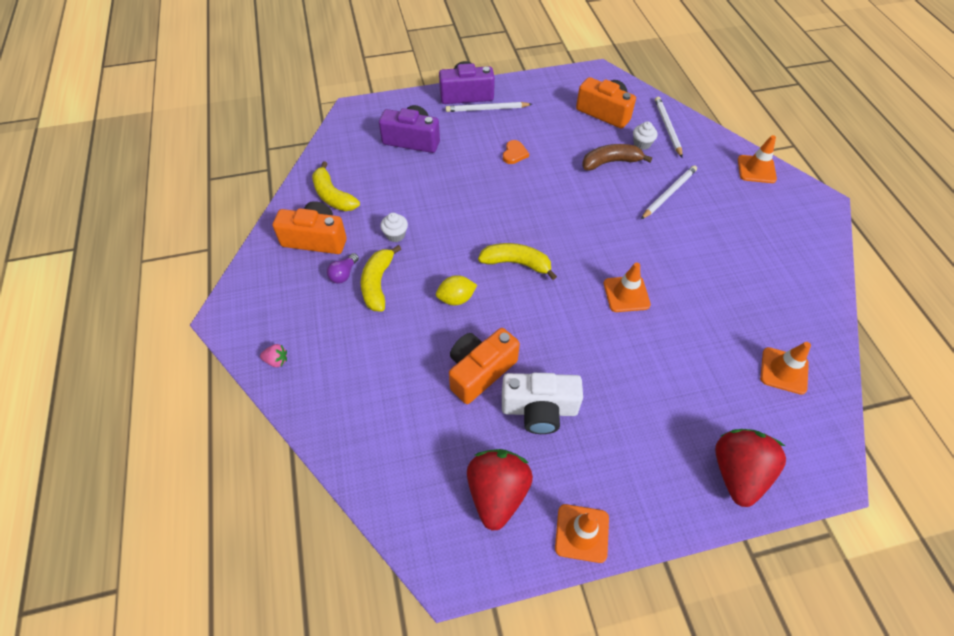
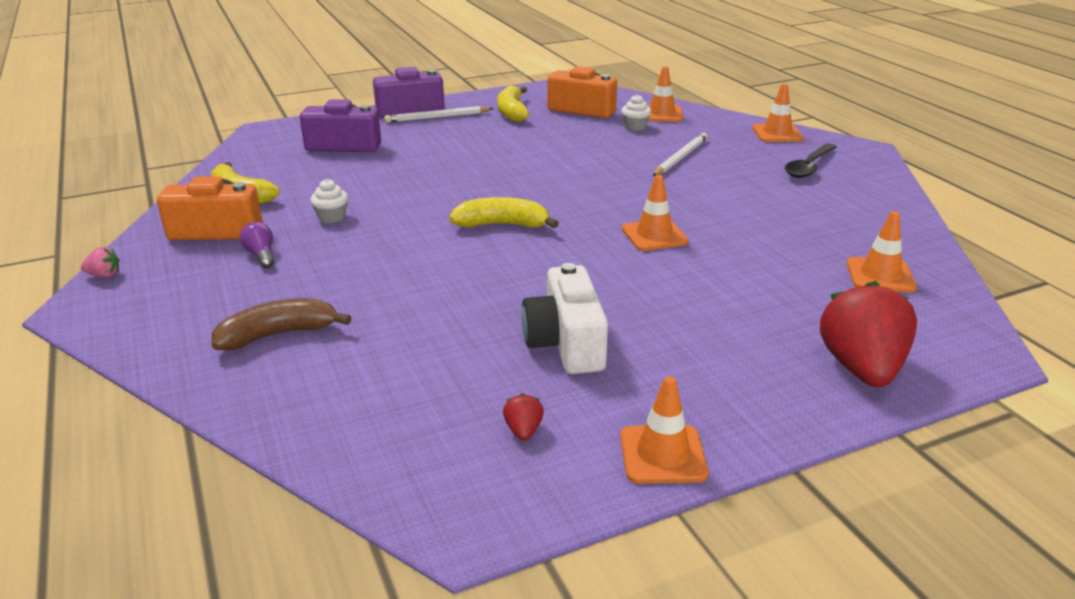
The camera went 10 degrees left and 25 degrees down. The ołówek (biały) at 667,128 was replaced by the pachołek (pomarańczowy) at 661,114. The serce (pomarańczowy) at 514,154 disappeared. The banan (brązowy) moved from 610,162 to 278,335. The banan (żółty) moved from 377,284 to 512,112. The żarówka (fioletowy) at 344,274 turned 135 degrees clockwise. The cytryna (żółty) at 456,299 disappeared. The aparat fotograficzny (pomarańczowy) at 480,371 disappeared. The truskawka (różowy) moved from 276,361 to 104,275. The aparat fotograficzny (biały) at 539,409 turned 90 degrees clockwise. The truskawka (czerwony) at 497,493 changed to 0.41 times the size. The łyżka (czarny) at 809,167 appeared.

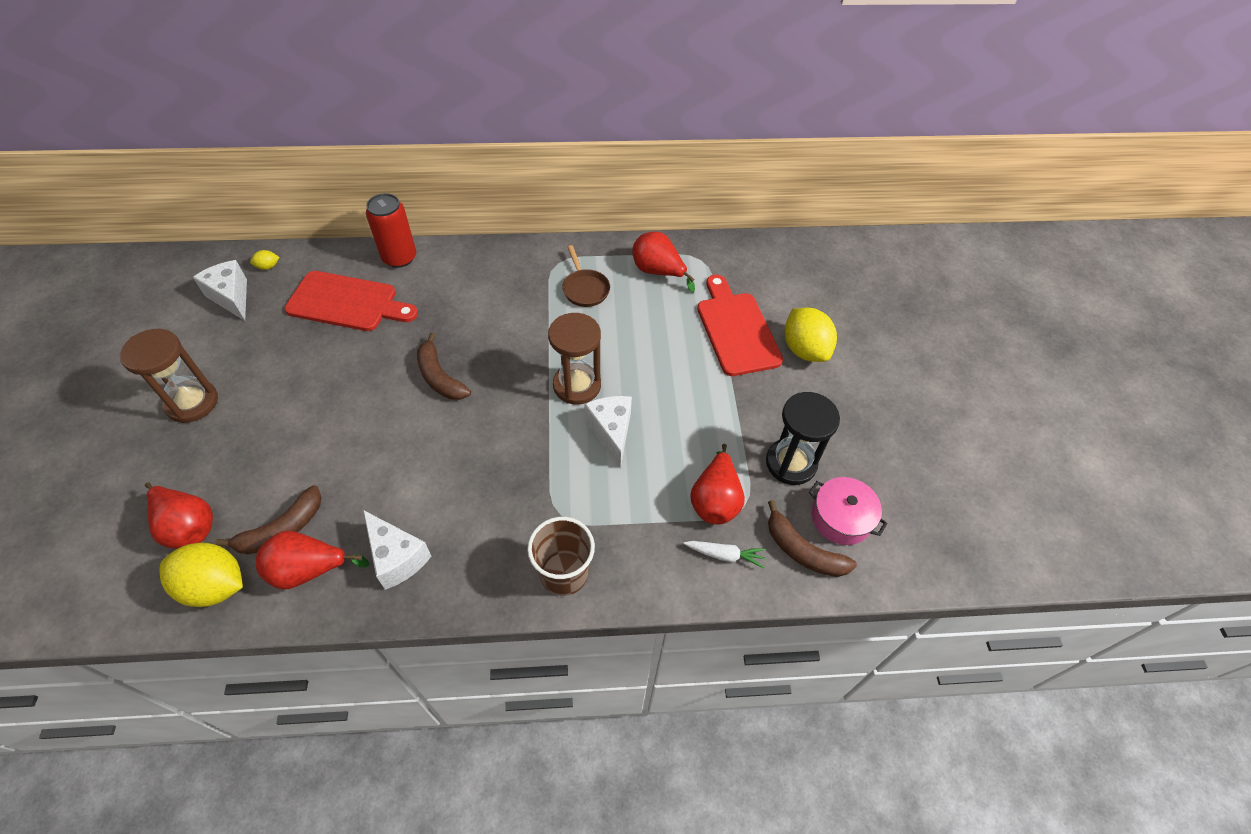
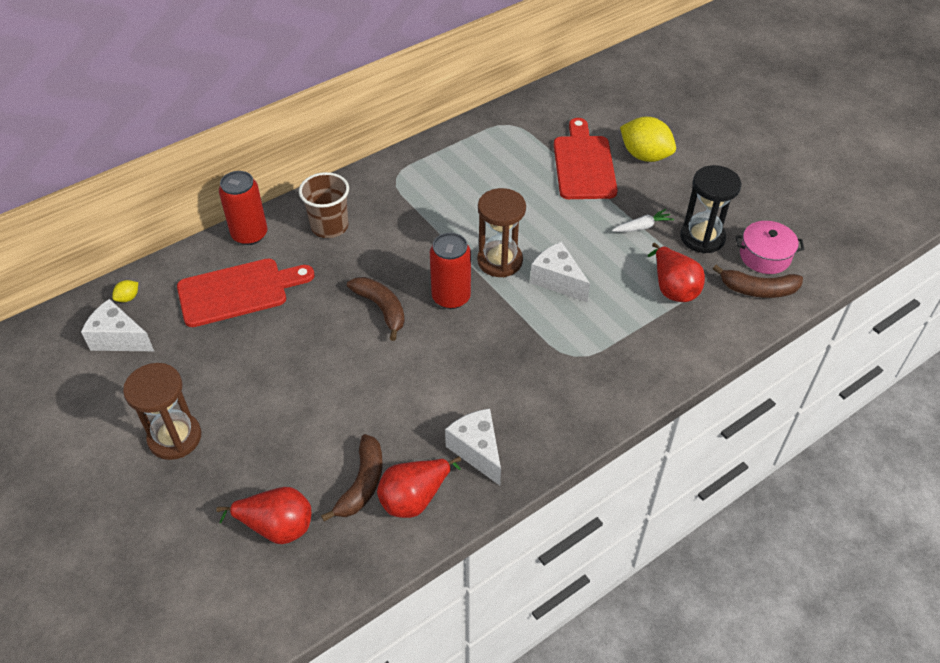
The camera went 30 degrees left and 5 degrees down. The gruszka (czerwony) at 658,272 disappeared. The patelnia (brązowy) at 585,289 disappeared. The deska do krojenia (czerwony) at 736,330 turned 45 degrees clockwise. The banan (brązowy) at 440,377 turned 150 degrees counterclockwise. The ser (biały) at 397,557 turned 135 degrees counterclockwise. The szklanka (brązowy) moved from 564,573 to 329,226. The marchewka (biały) moved from 725,555 to 642,227. The cytryna (żółty) at 215,586 disappeared. The puszka (czerwony) at 451,297 appeared.

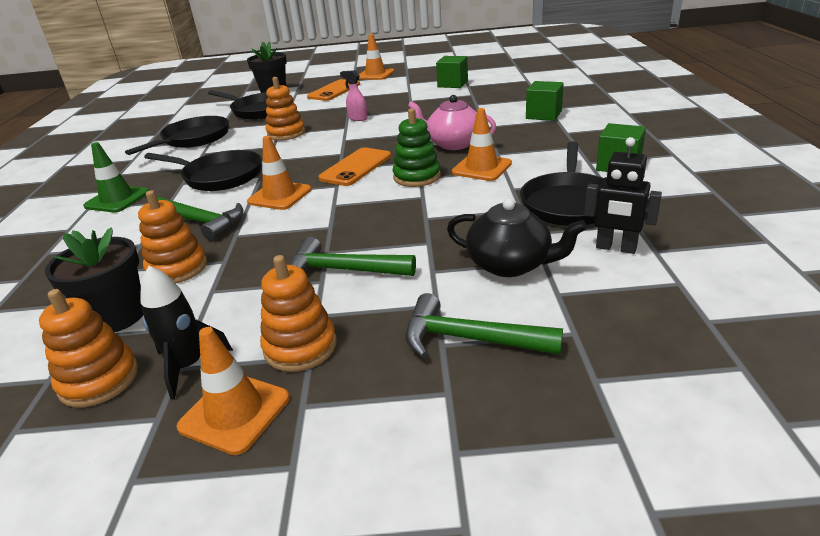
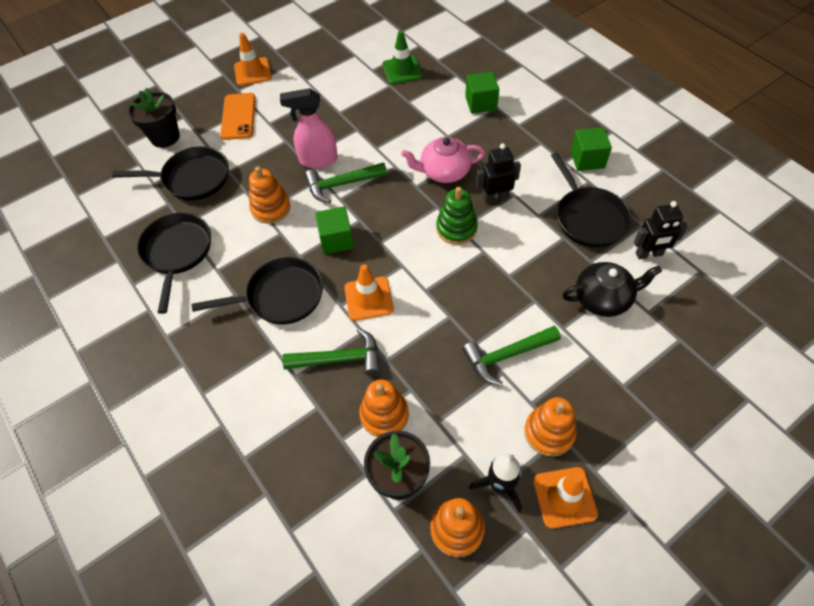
The camera went 35 degrees left and 25 degrees up. The sześcian (zielony) moved from 452,84 to 336,240. The spryskiwacz (różowy) at 357,118 changed to 1.78 times the size. The pachołek (pomarańczowy) at 481,168 was replaced by the robot (czarny) at 495,198. The pachołek (zielony) moved from 117,199 to 402,70. The telefon (pomarańczowy) at 356,167 disappeared. The młotek (zielony) moved from 469,339 to 341,184.

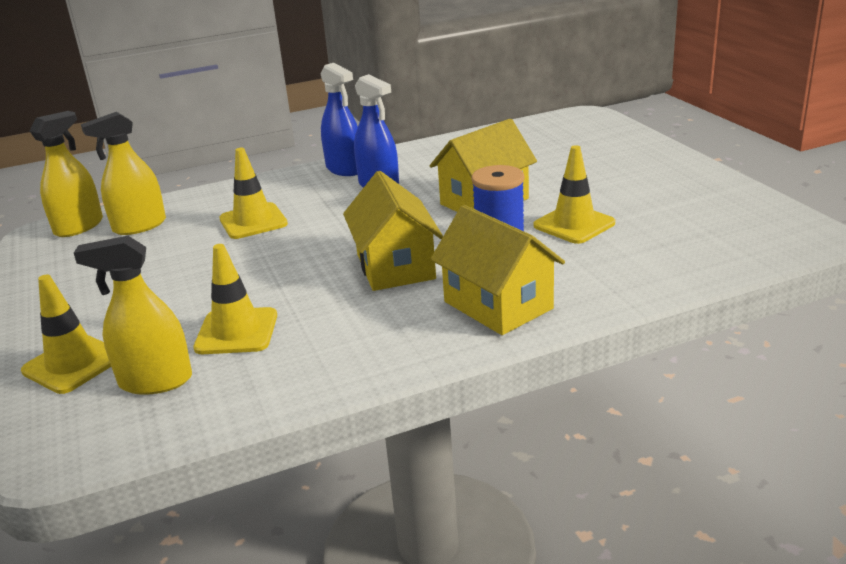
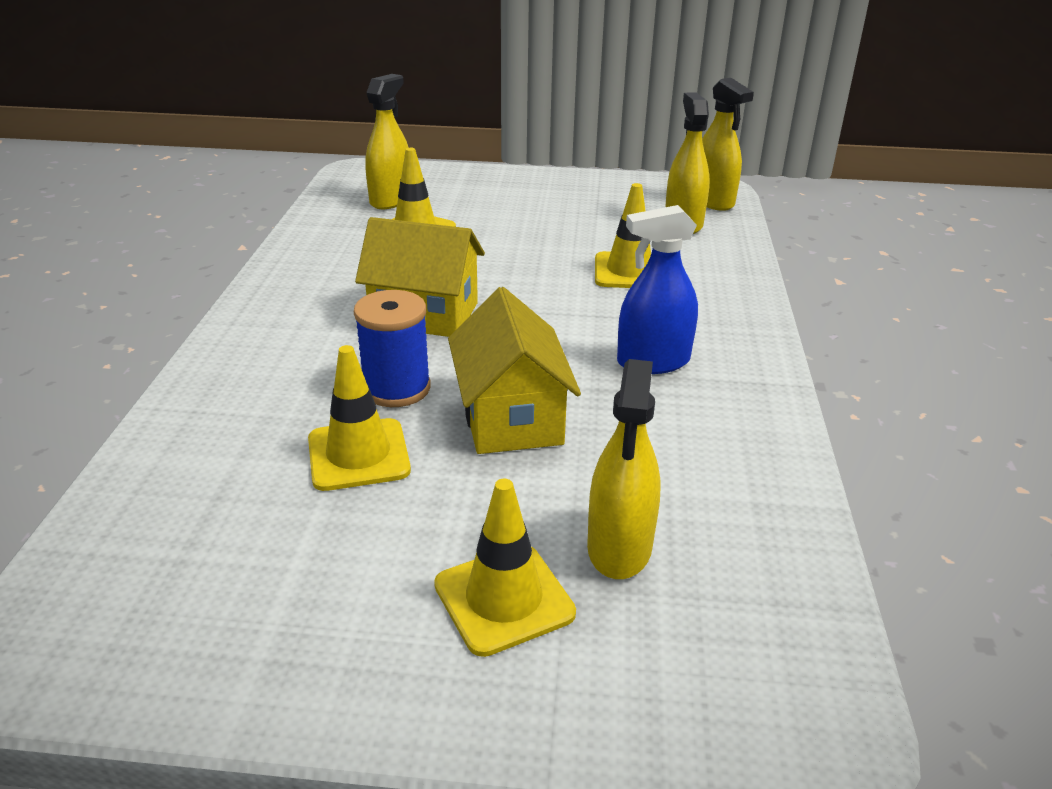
The camera went 115 degrees right and 5 degrees up. The spryskiwacz (niebieski) at 344,169 disappeared. The domek (żółty) at 498,305 disappeared. The pachołek (żółty) moved from 73,364 to 504,599. The spryskiwacz (żółty) at 619,547 appeared.

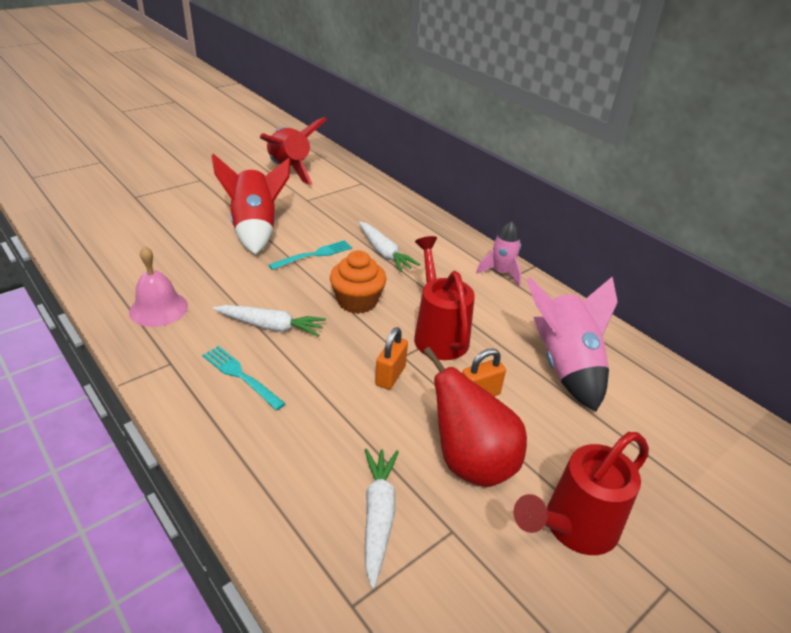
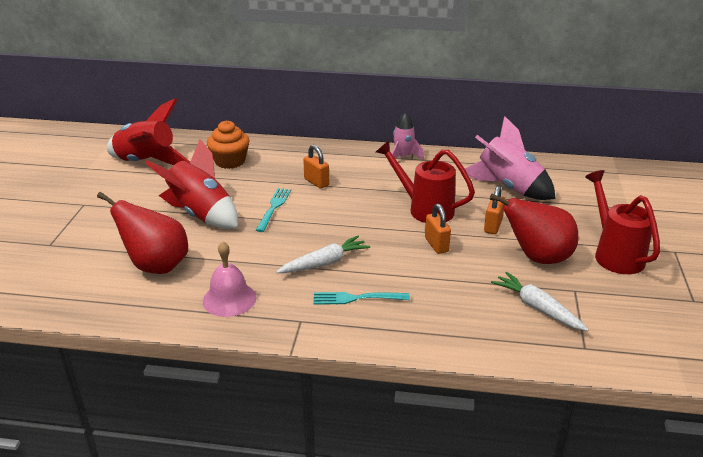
The camera went 40 degrees left and 5 degrees down. The marchewka (biały) at 384,253 was replaced by the kłódka (pomarańczowy) at 316,182. The muffinka (pomarańczowy) moved from 357,301 to 230,161. The konewka (czerwony) at 573,527 turned 150 degrees clockwise. The gruszka (czerwony) at 156,266 appeared.

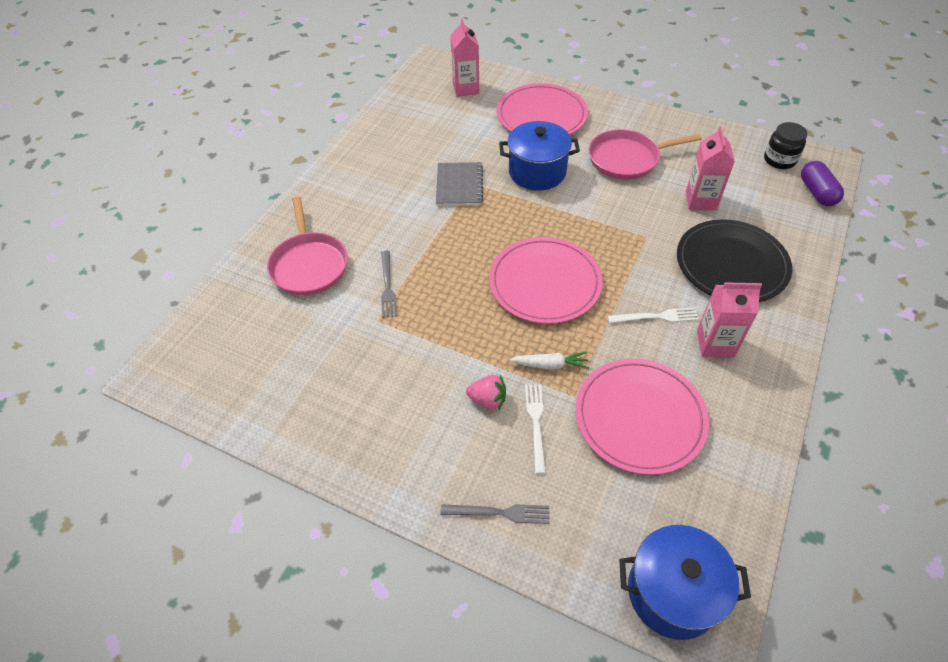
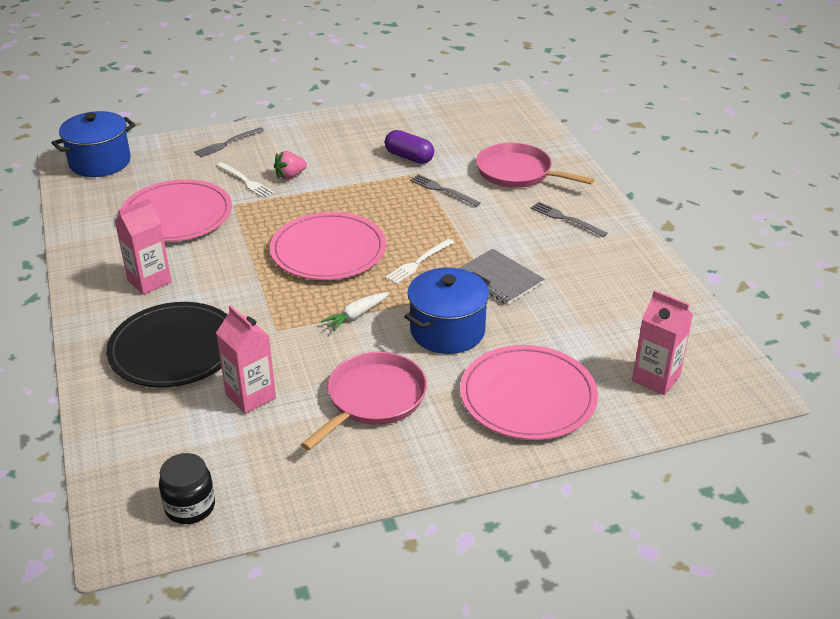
The camera went 135 degrees right and 15 degrees down. The kapsułka (fioletowy) moved from 817,192 to 409,157. The widelec (biały) moved from 656,317 to 418,262. The marchewka (biały) moved from 550,365 to 356,315. The widelec (szary) at 566,219 appeared.

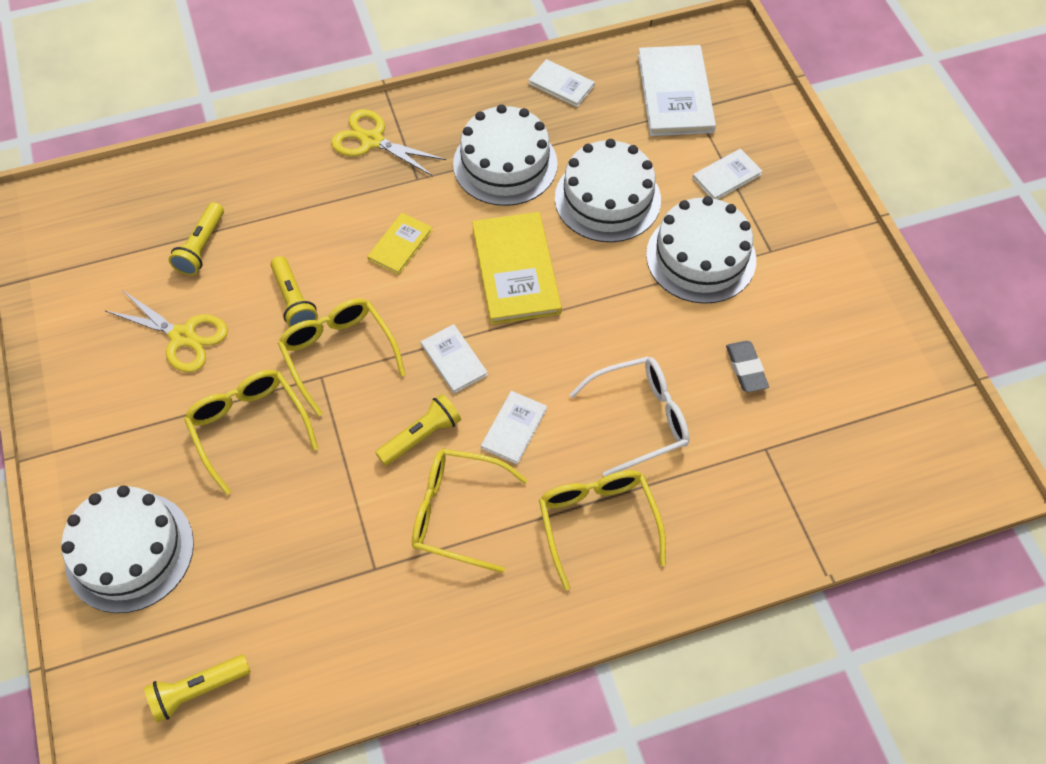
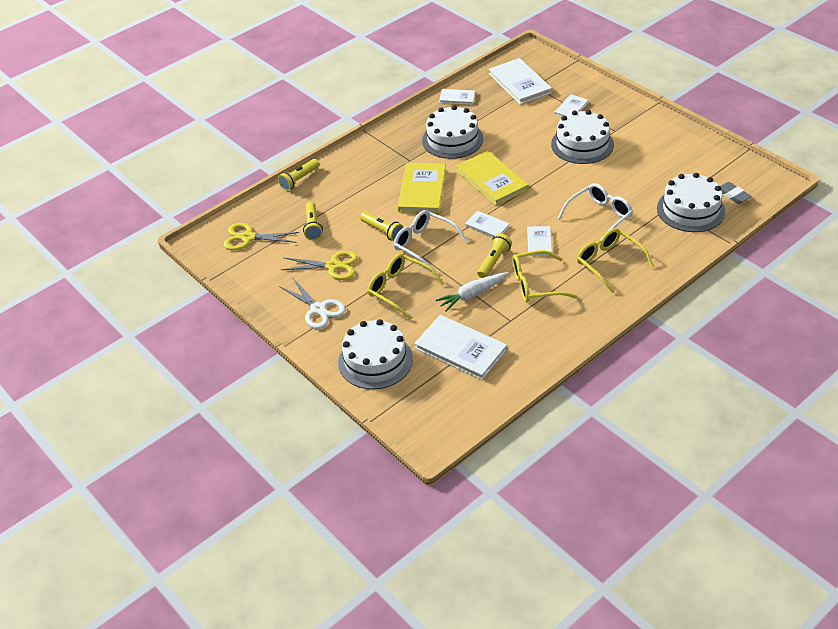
The camera went 20 degrees left and 15 degrees down. The nożyczki (żółty) moved from 372,141 to 248,238. The tort (biały) moved from 607,199 to 690,209. The książka (żółty) at 400,245 changed to 1.87 times the size. The okulary (żółty) at 338,353 became the okulary (biały) at 424,244. The gumka do mazania (szary) moved from 746,369 to 733,195. The latarka (żółty) moved from 198,690 to 299,179. The marchewka (biały) at 472,295 appeared. The nożyczki (biały) at 318,309 appeared. The książka (biały) at 460,349 appeared.

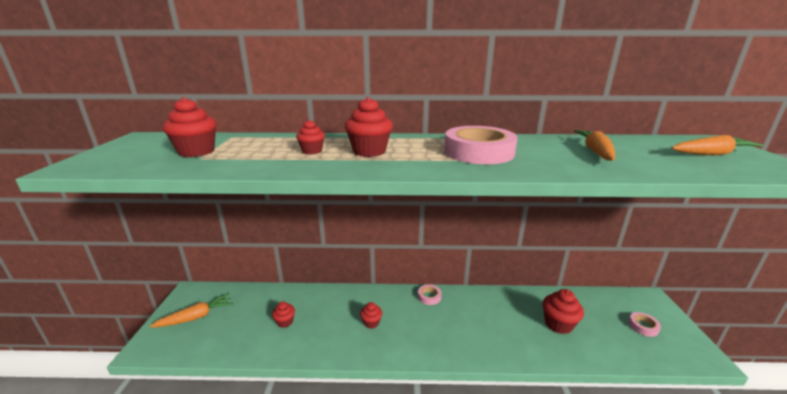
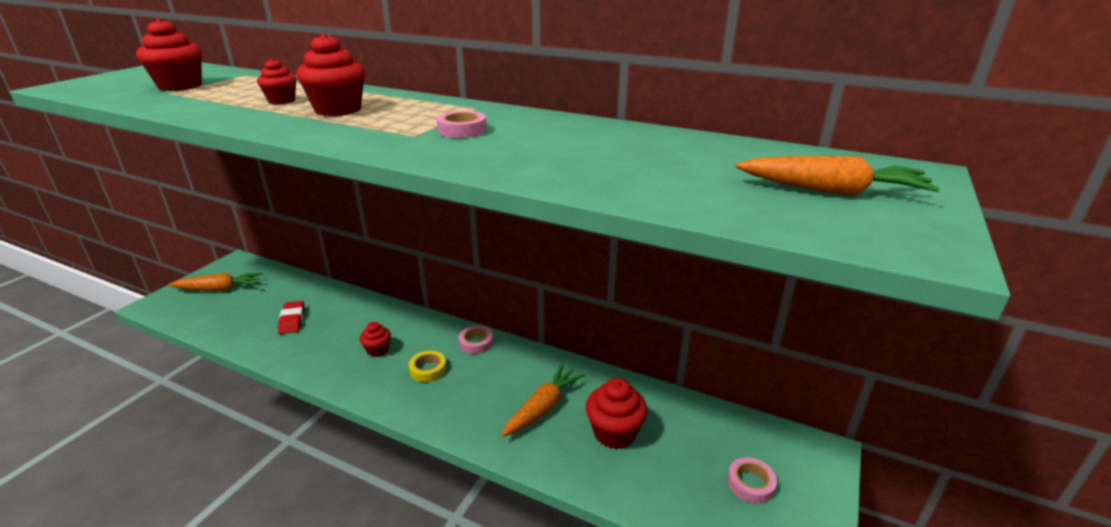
The camera went 25 degrees right and 5 degrees up. The taśma klejąca (różowy) at 478,152 changed to 0.47 times the size. The marchewka (pomarańczowy) moved from 595,152 to 543,407. The muffinka (czerwony) at 285,322 was replaced by the gumka do mazania (czerwony) at 292,320. The taśma klejąca (żółty) at 428,369 appeared.

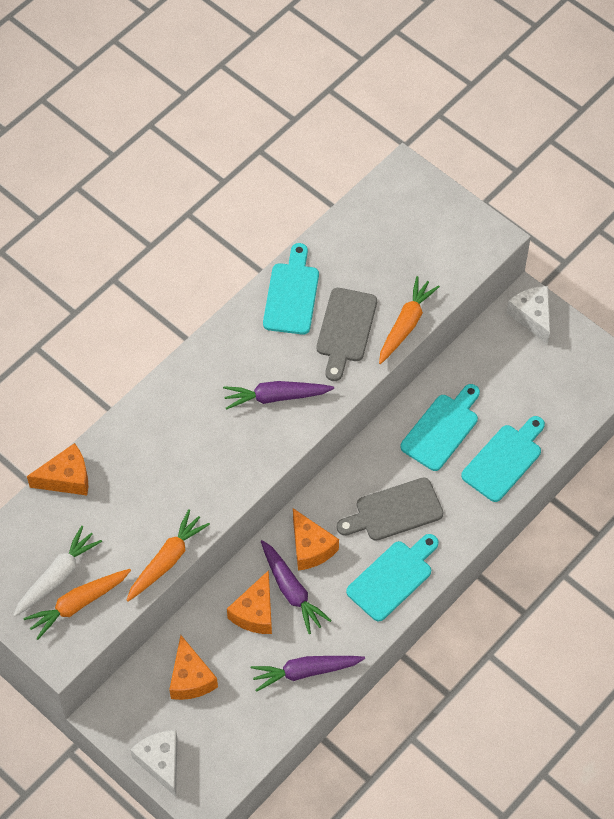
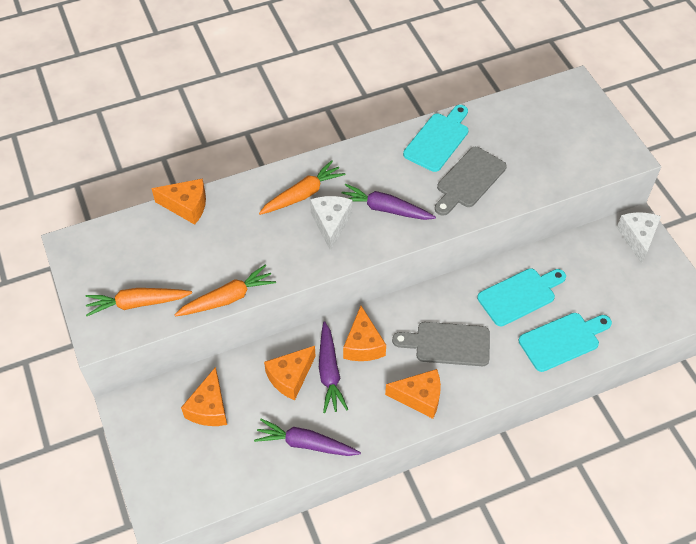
The camera went 25 degrees right and 5 degrees down. The marchewka (pomarańczowy) moved from 406,324 to 303,194. The marchewka (biały) at 57,576 disappeared. The deska do krojenia (turkusowy) at 392,578 was replaced by the ser (pomarańczowy) at 419,397. The ser (biały) moved from 160,762 to 331,224.

